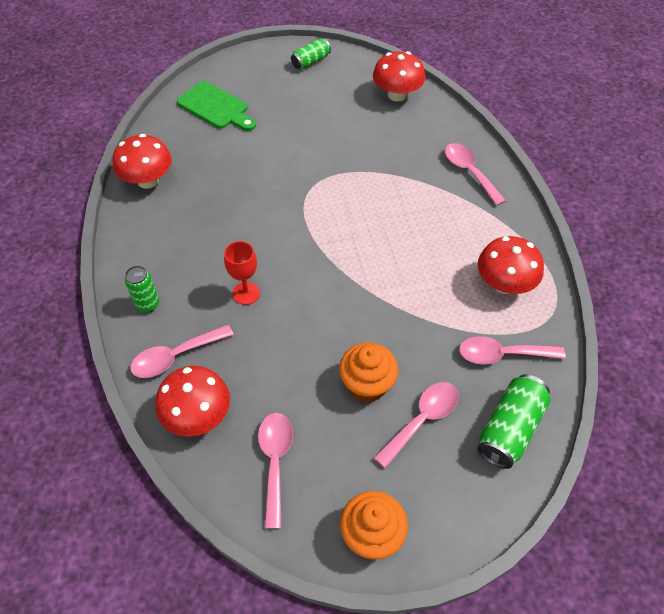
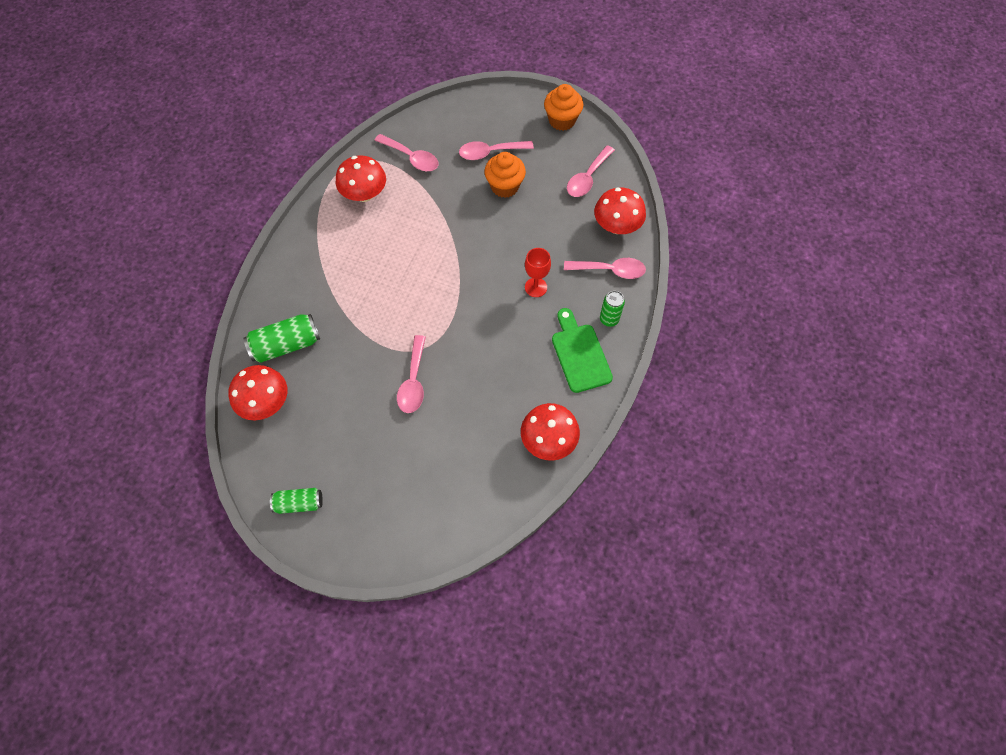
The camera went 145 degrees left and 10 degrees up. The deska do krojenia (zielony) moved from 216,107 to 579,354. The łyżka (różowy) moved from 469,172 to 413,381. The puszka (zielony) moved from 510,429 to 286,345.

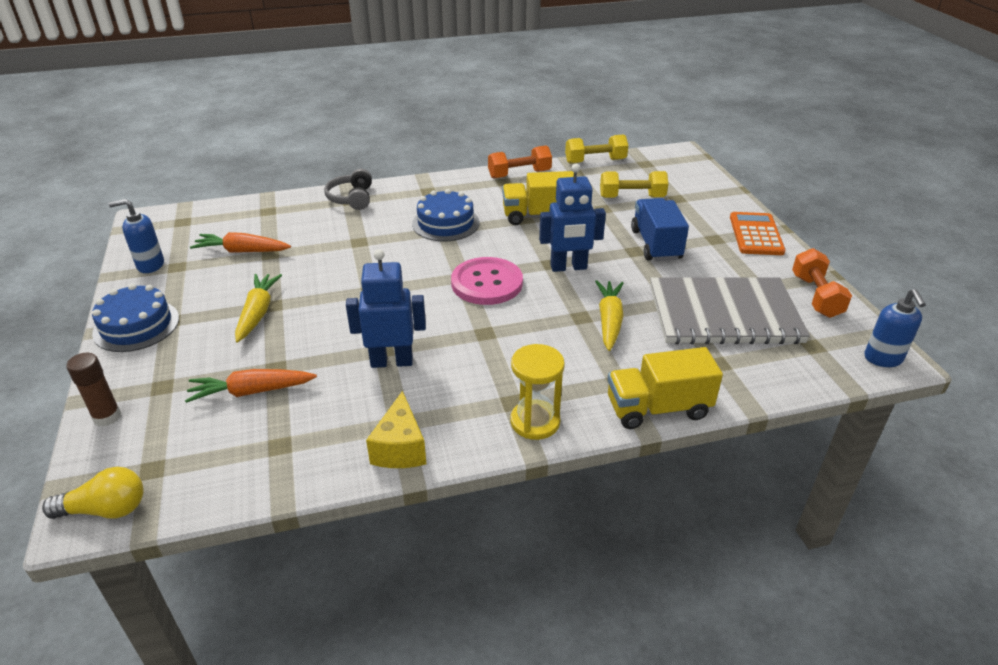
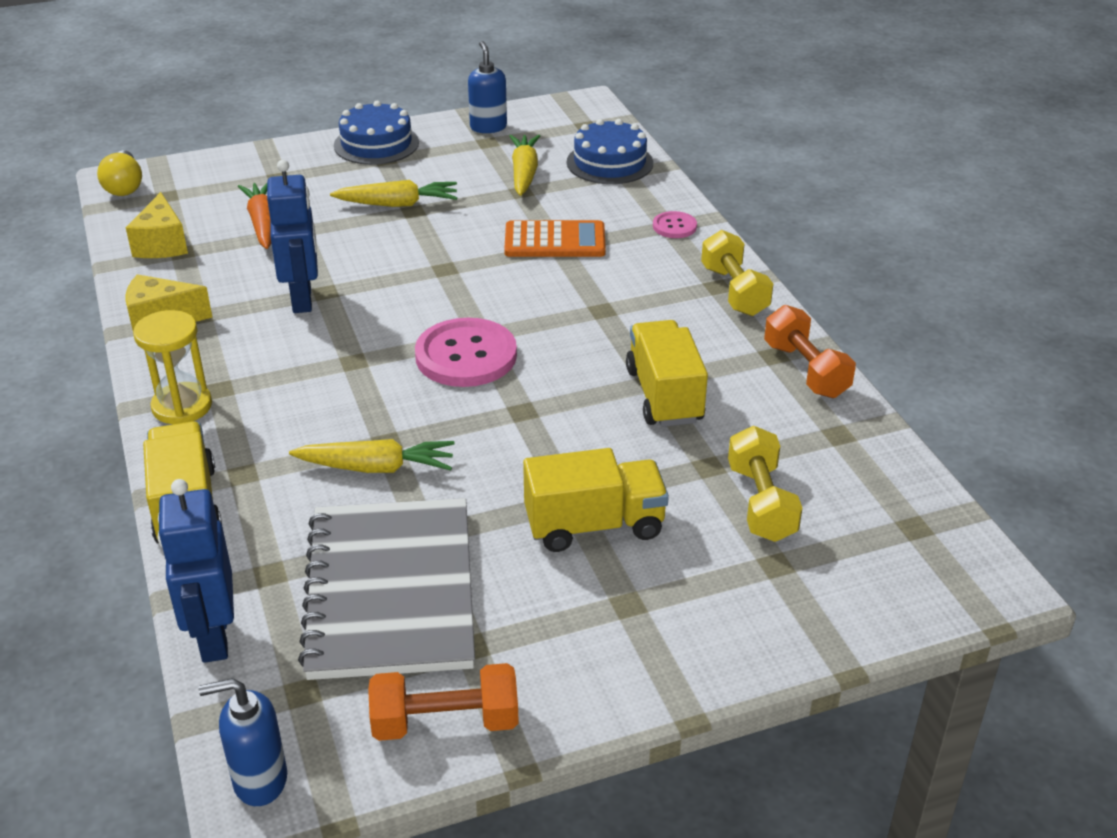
The camera went 85 degrees right and 0 degrees up. The hantel (żółty) moved from 595,161 to 734,291. The robot (niebieski) moved from 568,267 to 213,637. The słuchawki (szary) at 352,198 was replaced by the guzik (różowy) at 674,226. The tort (niebieski) moved from 445,223 to 610,162. The ciężarówka (niebieski) at 655,245 became the ciężarówka (żółty) at 594,525. The kalkulator (pomarańczowy) moved from 756,234 to 555,241. The marchewka (pomarańczowy) at 242,251 became the marchewka (żółty) at 524,173. The klej w sztyfcie (brązowy) at 107,417 disappeared. The ser (żółty) at 162,244 appeared.

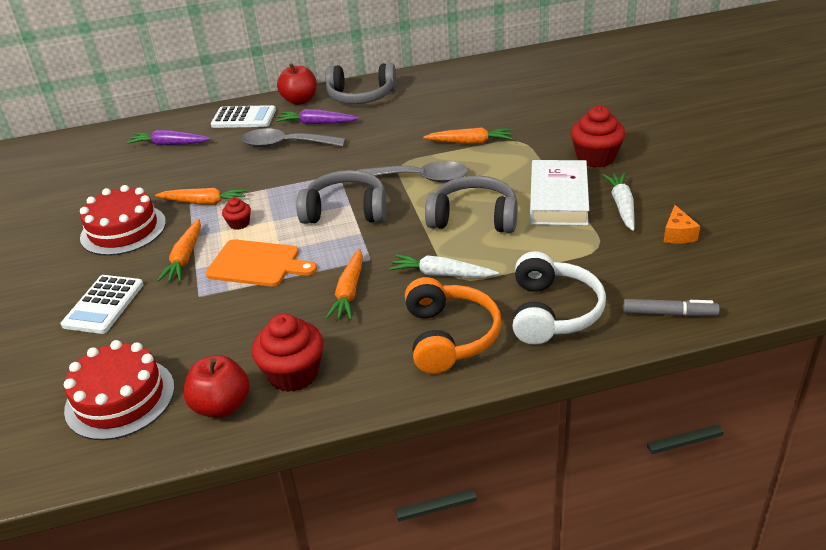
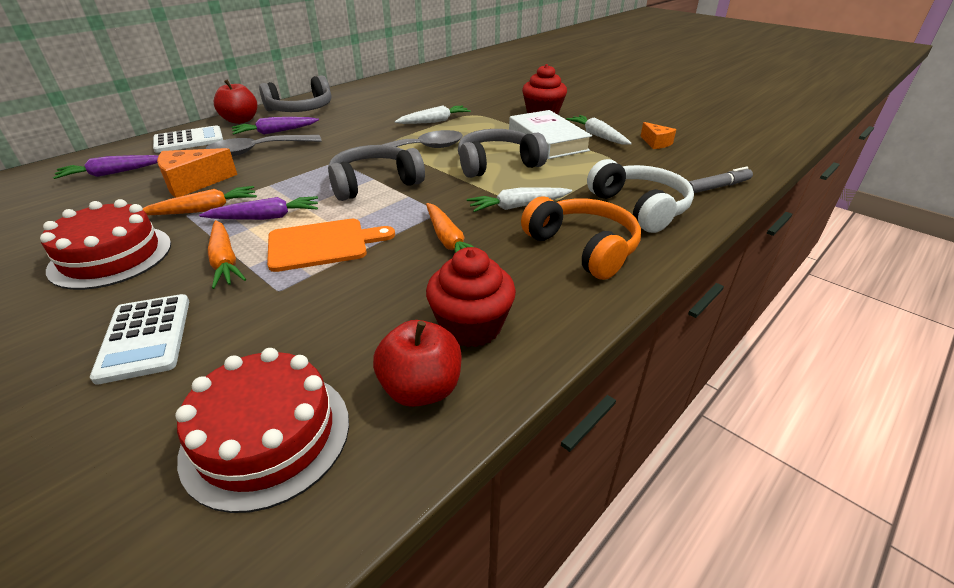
The camera went 35 degrees left and 0 degrees up. The marchewka (pomarańczowy) at 470,142 became the marchewka (biały) at 434,121. The muffinka (czerwony) at 239,224 was replaced by the marchewka (fioletowy) at 266,217. The ser (pomarańczowy) at 193,183 appeared.

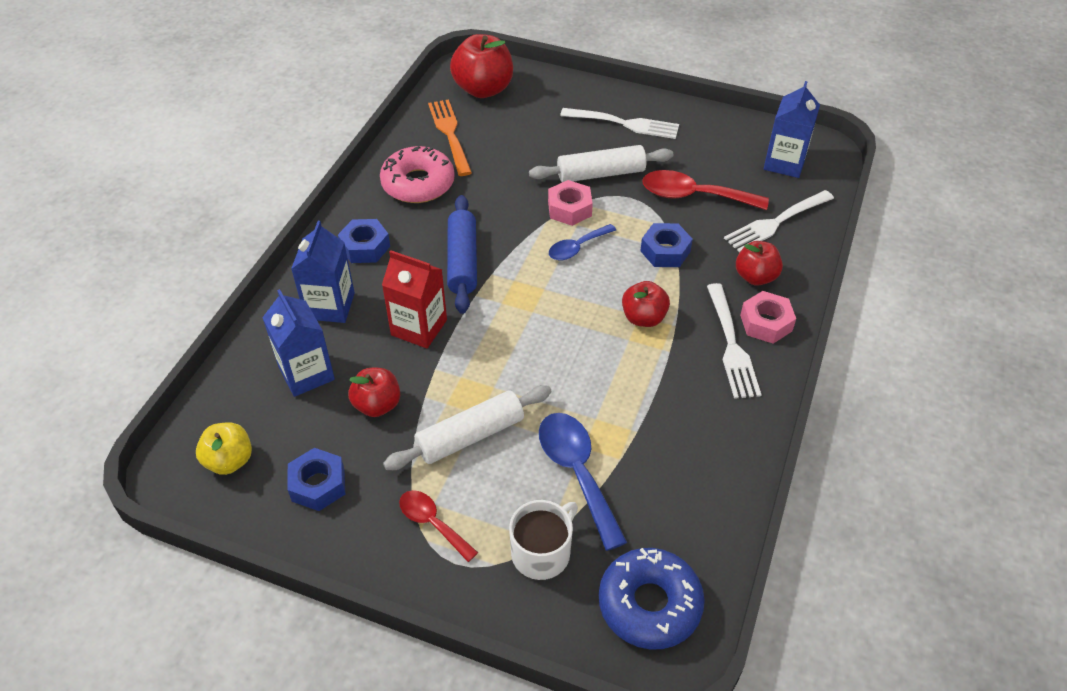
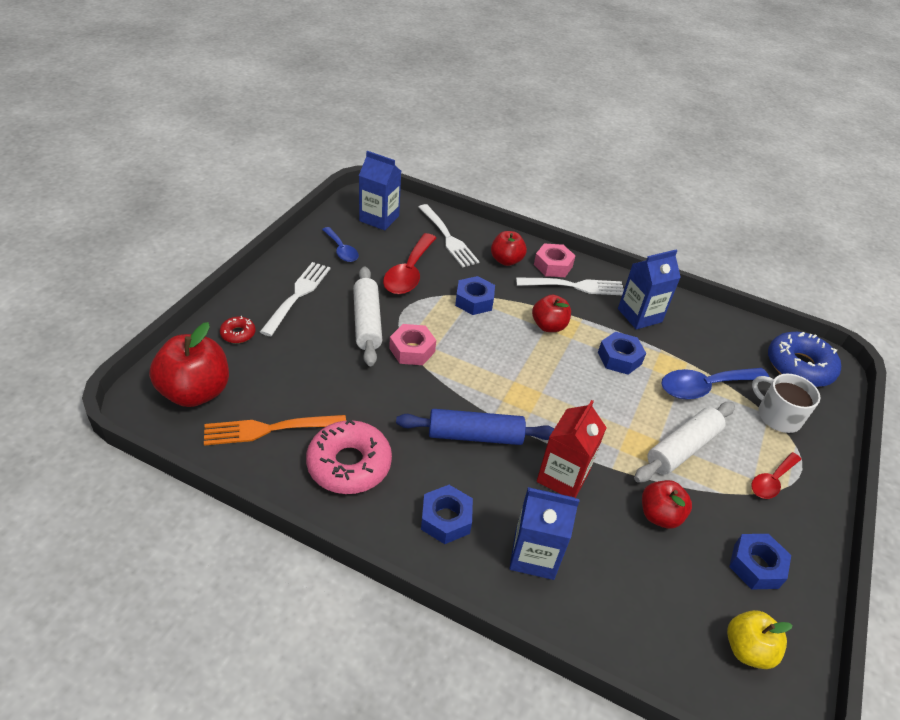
The camera went 90 degrees left and 5 degrees down. The łyżka (niebieski) moved from 577,247 to 341,250. The karton mleka (niebieski) moved from 306,373 to 639,315. The wałek do ciasta (biały) at 470,436 turned 75 degrees clockwise. The donut (czerwony) at 238,334 appeared. The nakrętka (niebieski) at 619,358 appeared.

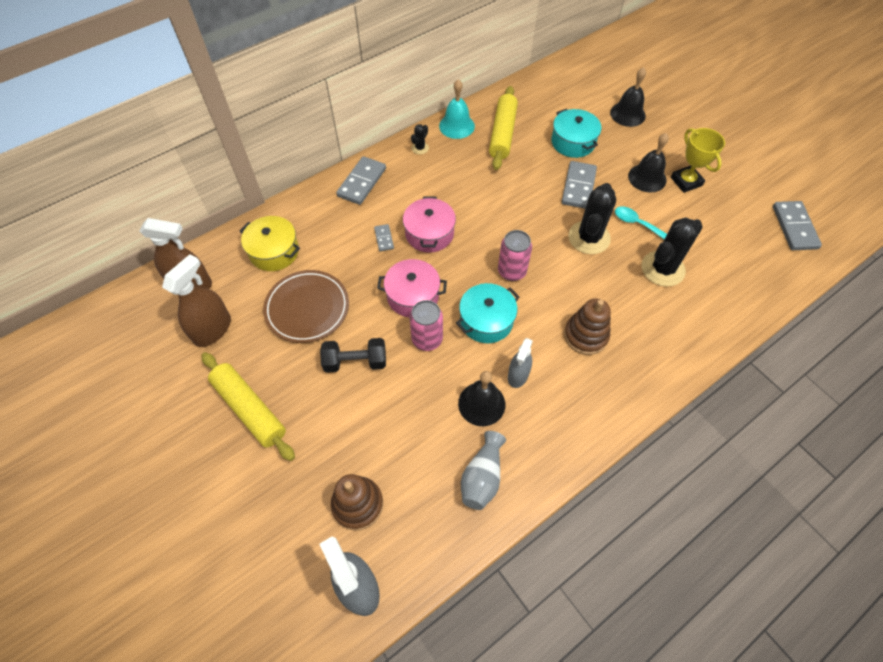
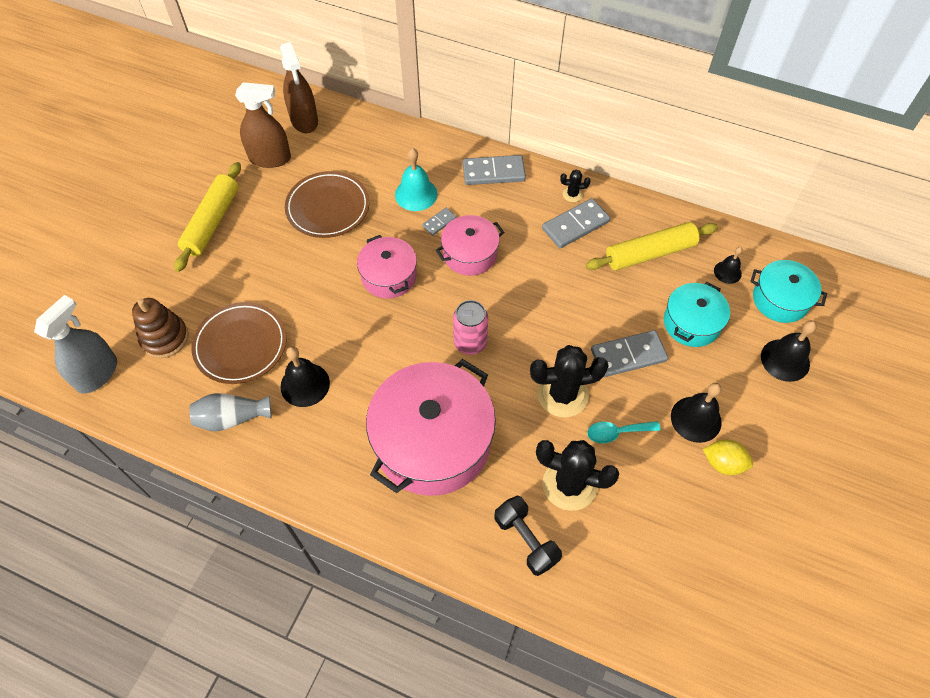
The camera went 60 degrees right and 0 degrees up. The dzwonek (turkusowy) moved from 456,126 to 416,194. The puchar (żółty) at 686,181 was replaced by the cytryna (żółty) at 723,463. The kostka domina (szary) moved from 794,227 to 575,225. The łyżka (turkusowy) at 636,223 turned 105 degrees counterclockwise. The garnek (żółty) at 274,252 disappeared. The garnek (turkusowy) moved from 486,321 to 780,300. The zabawka nakładanka (brązowy) at 585,335 was replaced by the garnek (różowy) at 432,442. The puszka (różowy) at 427,339 disappeared. The hantel (czarny) moved from 355,362 to 526,540. The spryskiwacz (szary) at 518,375 disappeared. The dzwonek (czarny) at 727,272 appeared. The talerz (brązowy) at 241,345 appeared.

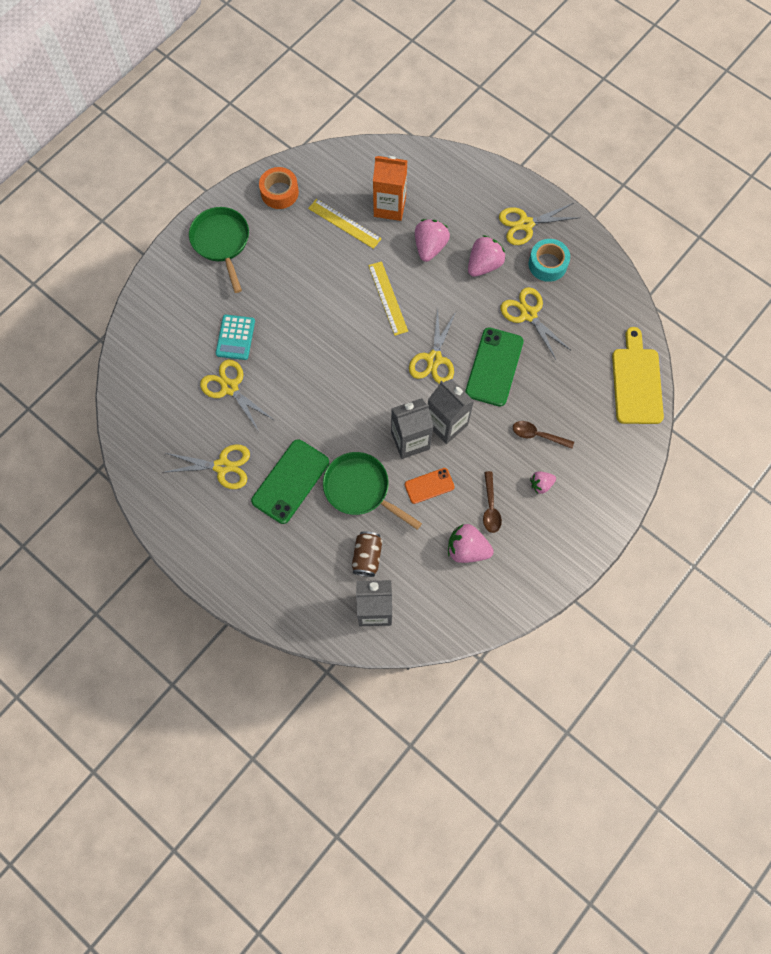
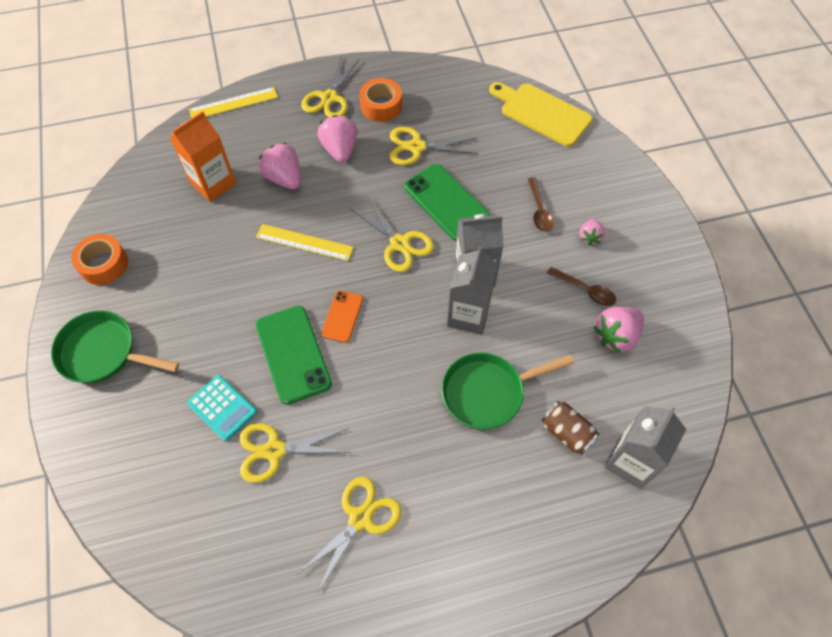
The camera went 55 degrees left and 10 degrees down. The linijka (żółty) moved from 344,223 to 233,103. The taśma klejąca (turkusowy) at 547,264 became the taśma klejąca (pomarańczowy) at 381,106. The łyżka (brązowy) at 537,435 turned 60 degrees counterclockwise. The telefon (zielony) moved from 290,481 to 293,354. The telefon (pomarańczowy) moved from 429,485 to 342,316.

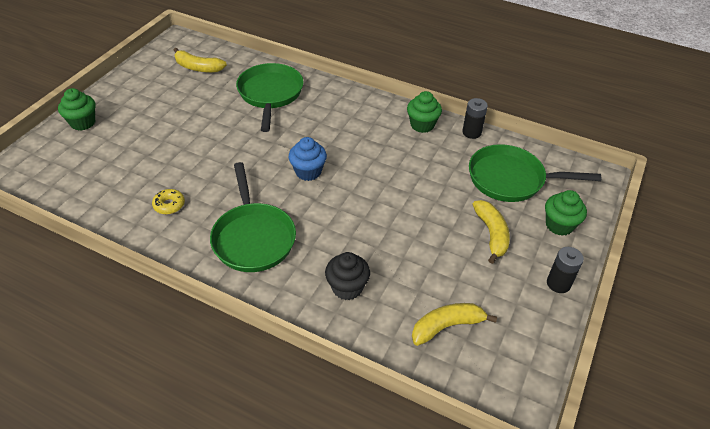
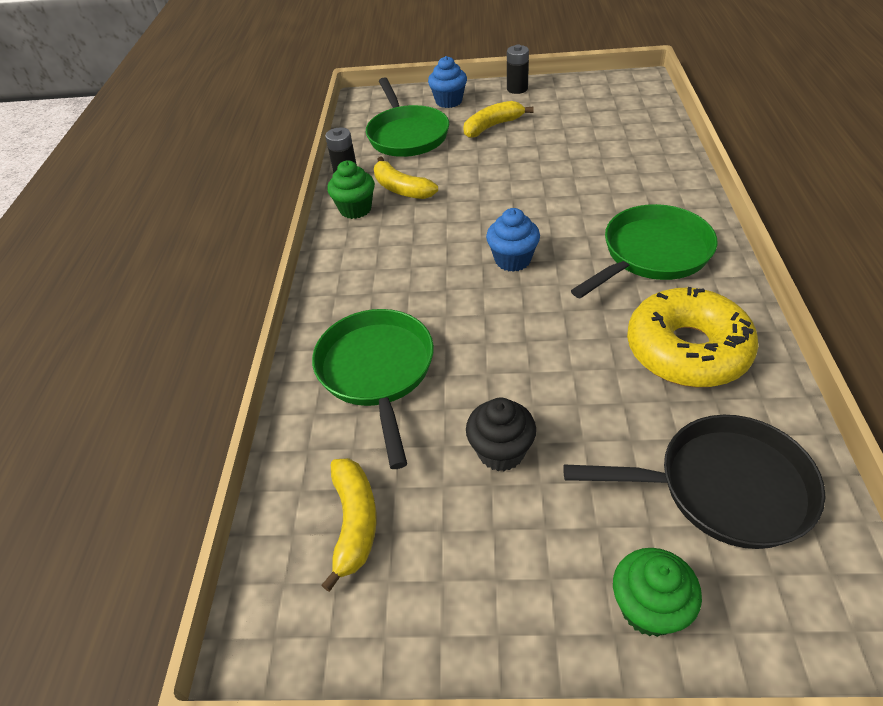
The camera went 110 degrees left and 0 degrees up. The patelnia (zielony) at 270,94 turned 105 degrees clockwise. The donut (żółty) at 169,205 changed to 2.49 times the size. The muffinka (zielony) at 559,225 became the muffinka (niebieski) at 449,101. The muffinka (czarny) moved from 347,288 to 501,452. The banan (żółty) moved from 447,326 to 401,189. The patelnia (czarny) at 723,488 appeared.

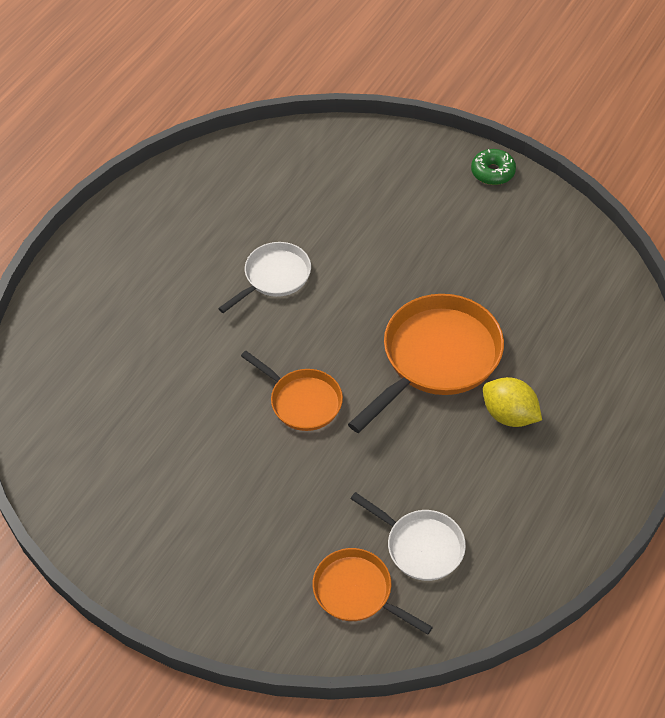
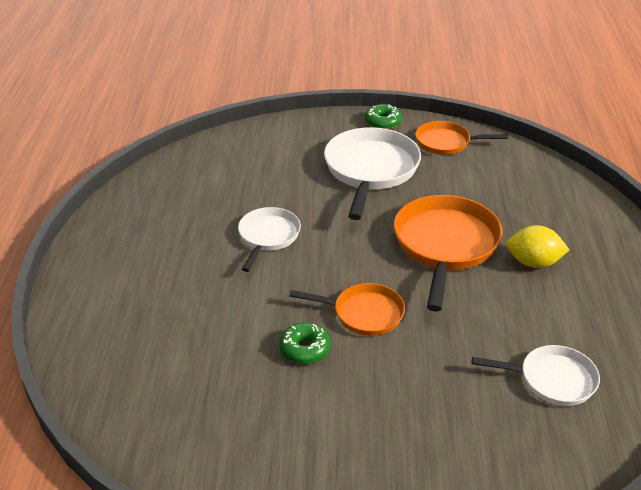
The camera went 30 degrees left and 15 degrees down. The patelnia (pomarańczowy) moved from 357,592 to 446,143. The patelnia (biały) at 370,170 appeared. The donut (zielony) at 305,349 appeared.

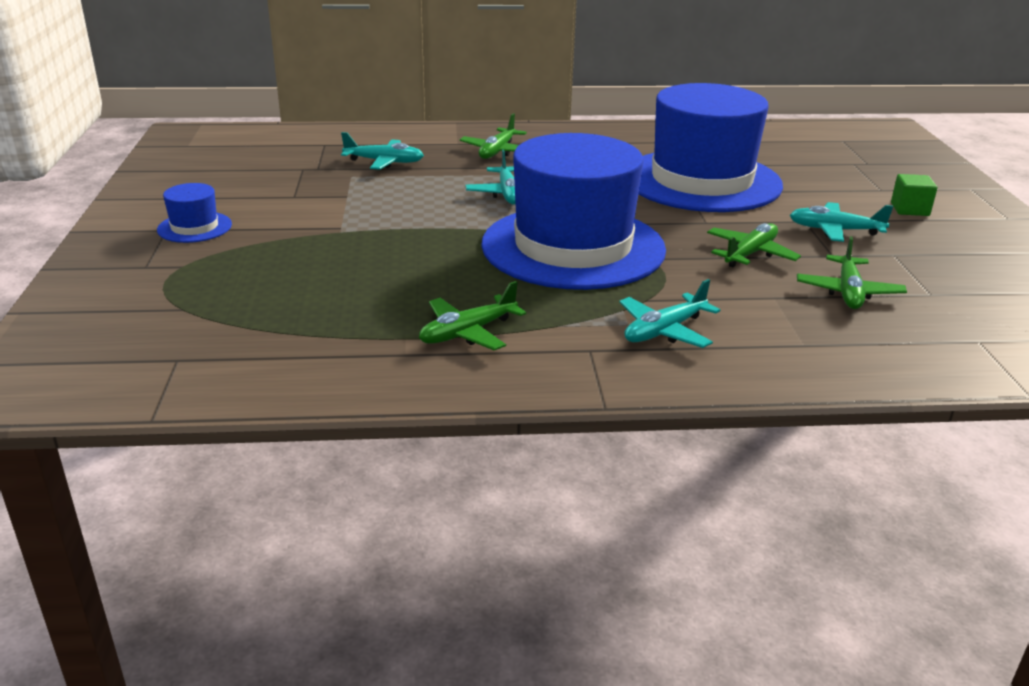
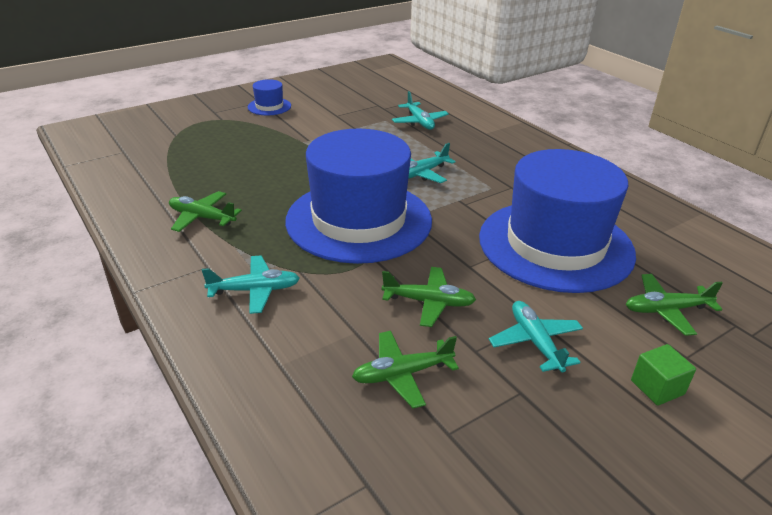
The camera went 60 degrees right and 5 degrees up. The samolot (zielony) moved from 497,151 to 666,310. The samolot (turkusowy) at 664,331 turned 150 degrees clockwise.

